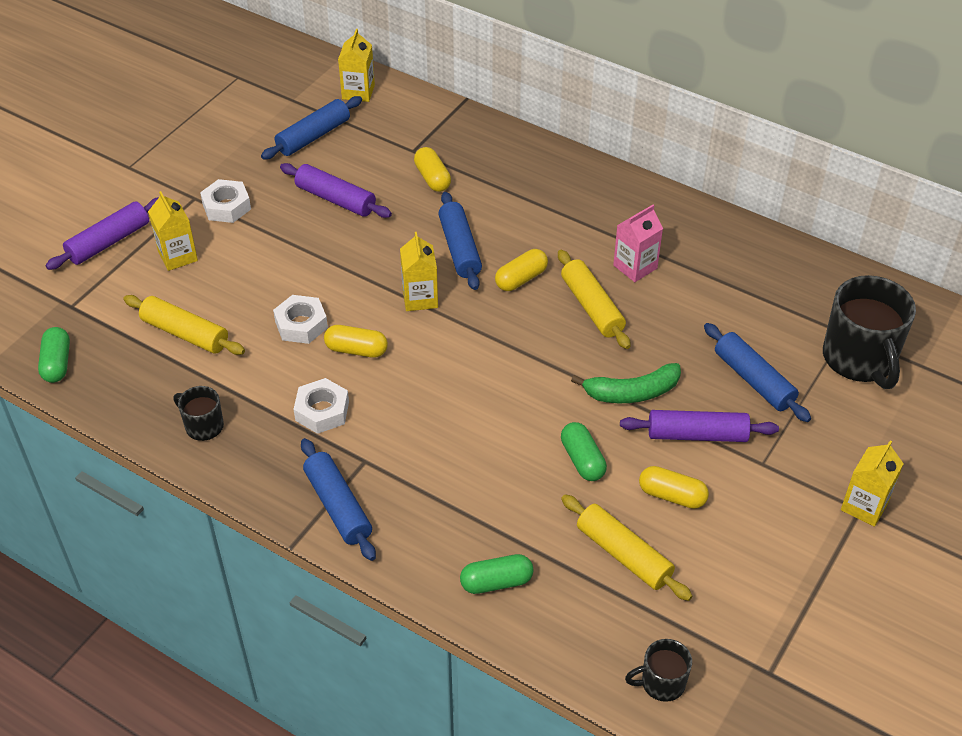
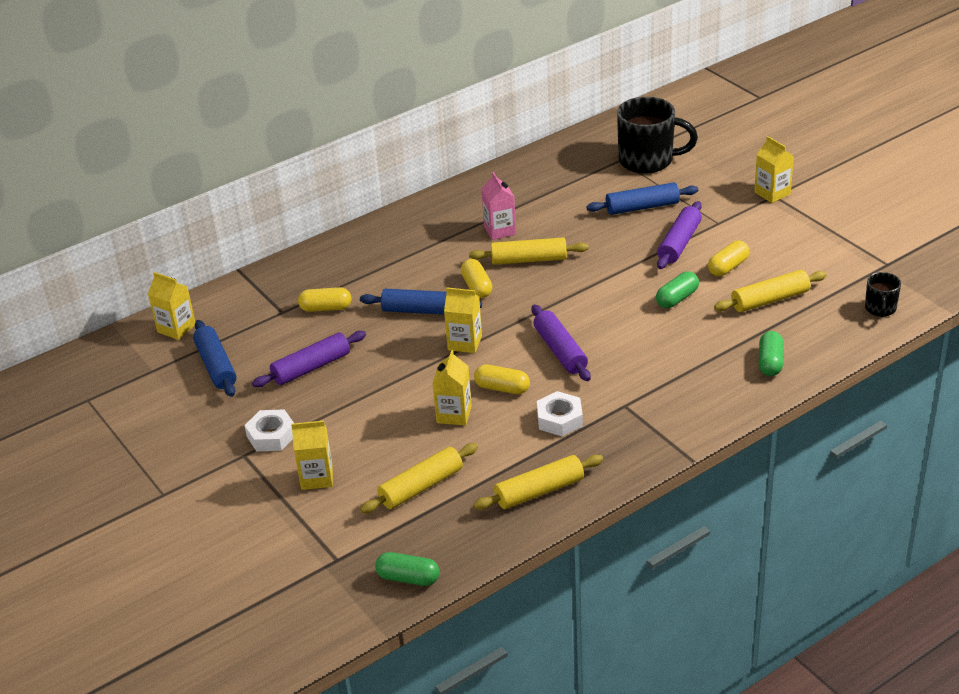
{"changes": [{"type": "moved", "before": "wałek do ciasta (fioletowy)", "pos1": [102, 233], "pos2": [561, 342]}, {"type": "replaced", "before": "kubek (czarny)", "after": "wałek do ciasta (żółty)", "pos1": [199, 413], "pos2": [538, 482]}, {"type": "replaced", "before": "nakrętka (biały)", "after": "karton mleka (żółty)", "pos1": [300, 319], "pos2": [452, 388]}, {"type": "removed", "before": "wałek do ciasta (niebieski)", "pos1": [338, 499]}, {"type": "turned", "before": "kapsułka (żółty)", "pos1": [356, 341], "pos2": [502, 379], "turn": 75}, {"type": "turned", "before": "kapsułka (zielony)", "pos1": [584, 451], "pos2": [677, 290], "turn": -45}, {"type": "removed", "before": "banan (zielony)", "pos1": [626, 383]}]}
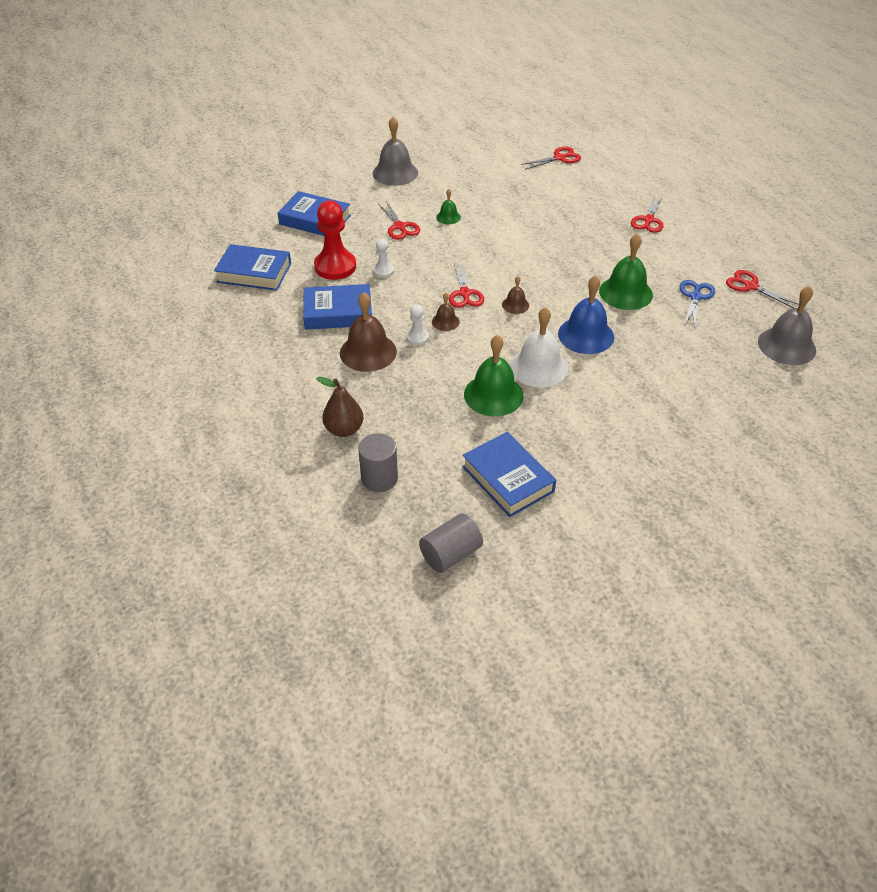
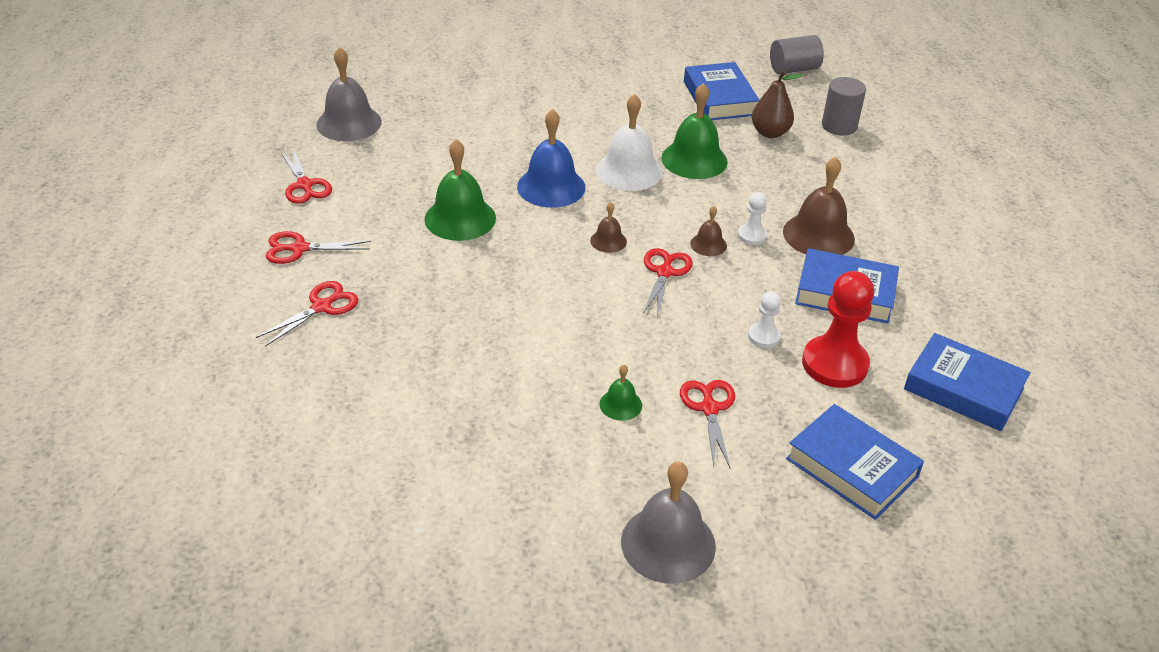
{"changes": [{"type": "moved", "before": "gruszka (brązowy)", "pos1": [339, 407], "pos2": [777, 104]}, {"type": "moved", "before": "nożyczki (czerwony)", "pos1": [551, 158], "pos2": [318, 247]}, {"type": "removed", "before": "nożyczki (niebieski)", "pos1": [697, 304]}]}
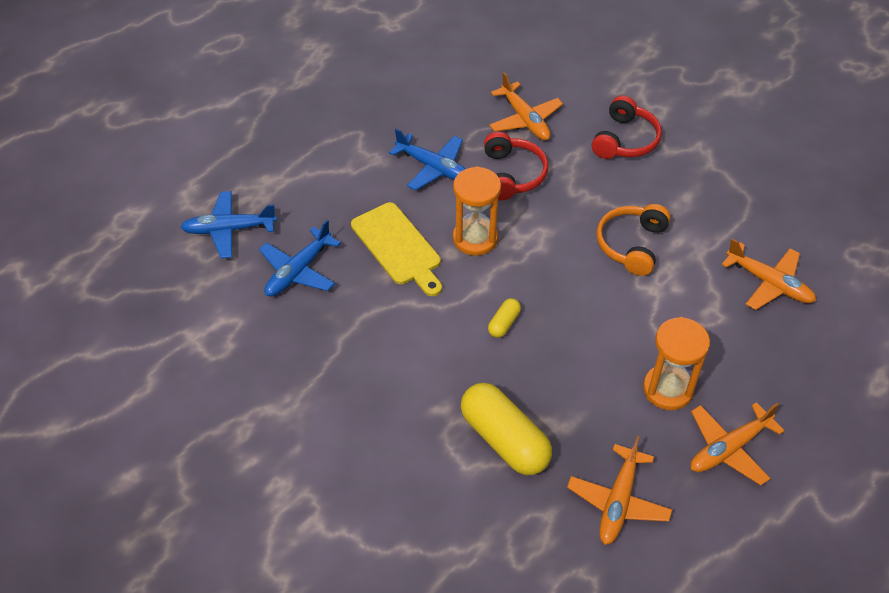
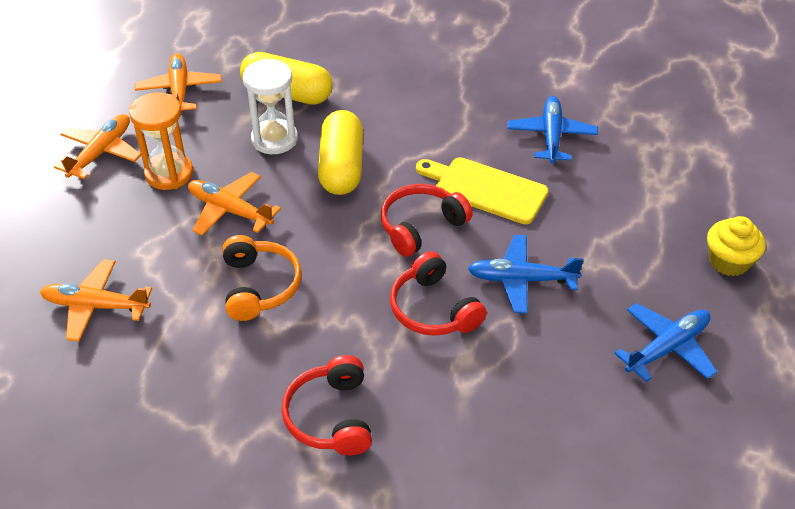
{"changes": [{"type": "moved", "before": "samolot (niebieski)", "pos1": [229, 224], "pos2": [665, 342]}, {"type": "replaced", "before": "klepsydra (pomarańczowy)", "after": "słuchawki (czerwony)", "pos1": [477, 211], "pos2": [427, 220]}, {"type": "resized", "before": "kapsułka (żółty)", "pos1": [504, 318], "pos2": [340, 152], "scale": 2.18}, {"type": "moved", "before": "samolot (pomarańczowy)", "pos1": [526, 106], "pos2": [234, 204]}, {"type": "added", "after": "klepsydra (biały)", "pos2": [270, 106]}, {"type": "added", "after": "muffinka (żółty)", "pos2": [736, 246]}]}
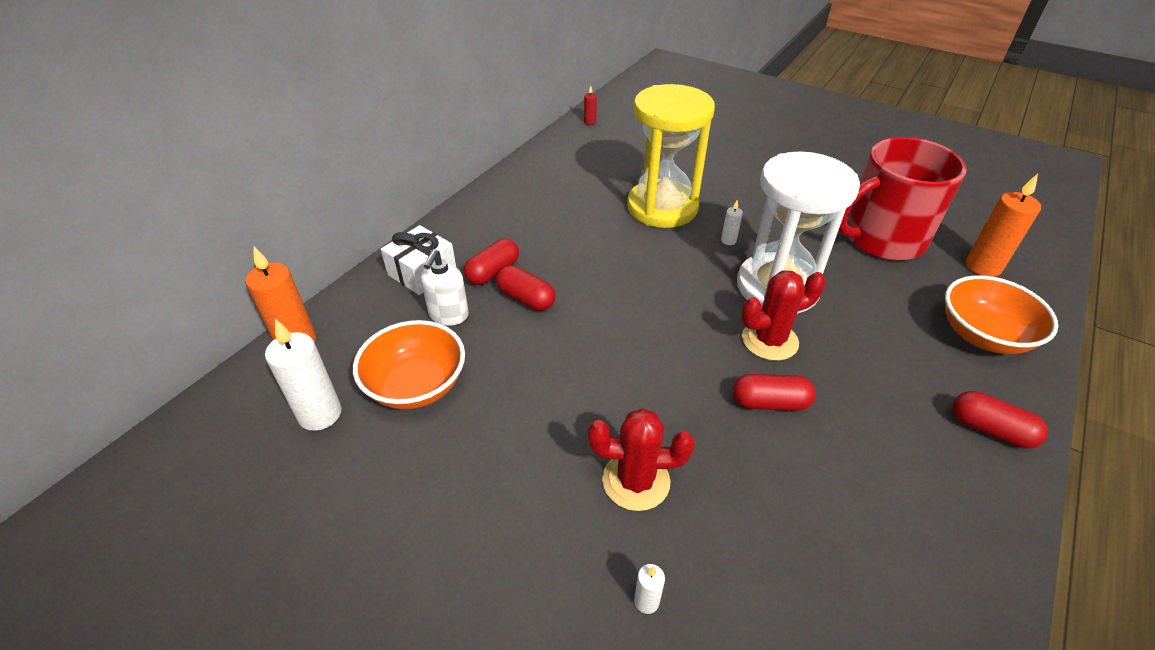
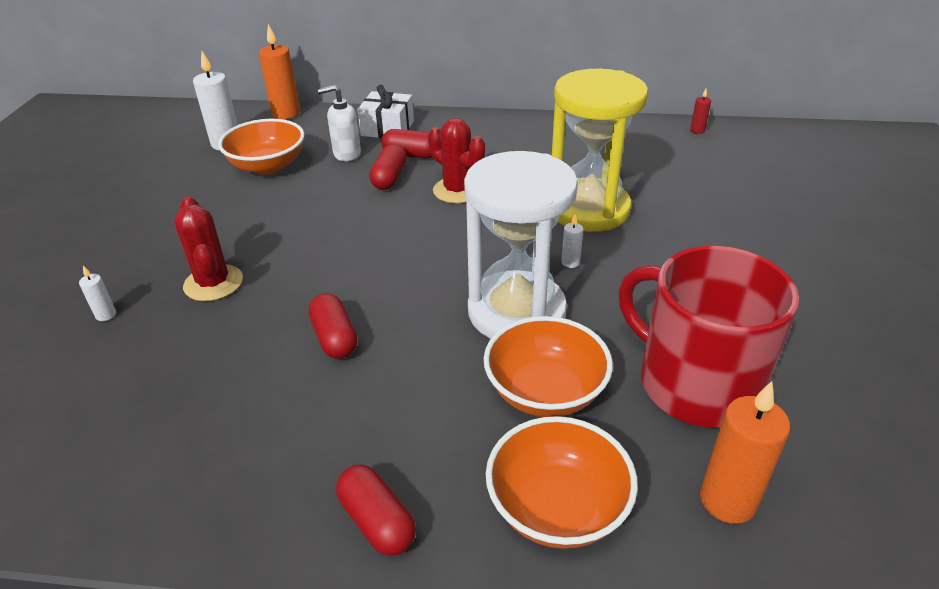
{"changes": [{"type": "moved", "before": "kaktus (czerwony)", "pos1": [783, 315], "pos2": [456, 161]}, {"type": "turned", "before": "kapsułka (czerwony)", "pos1": [1000, 419], "pos2": [376, 510], "turn": -45}, {"type": "added", "after": "miska (pomarańczowy)", "pos2": [548, 366]}]}
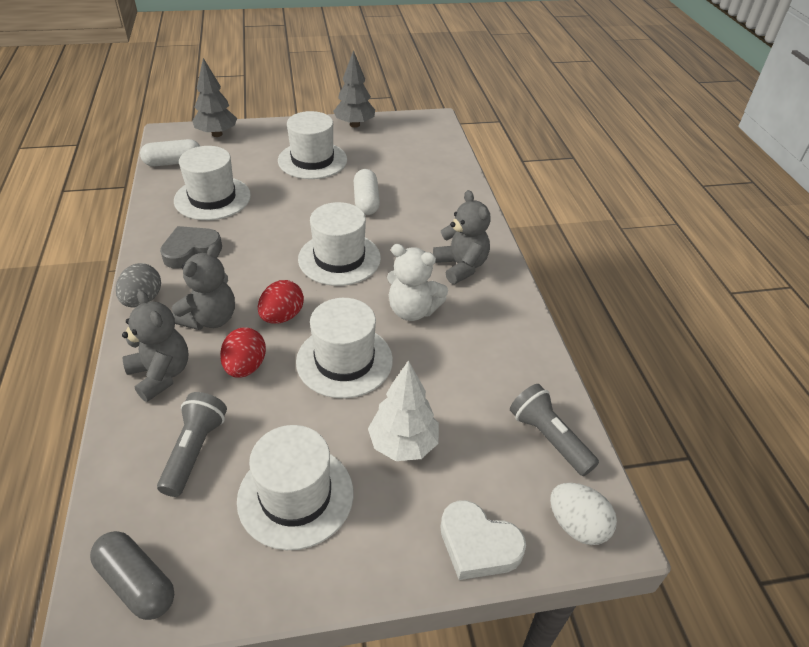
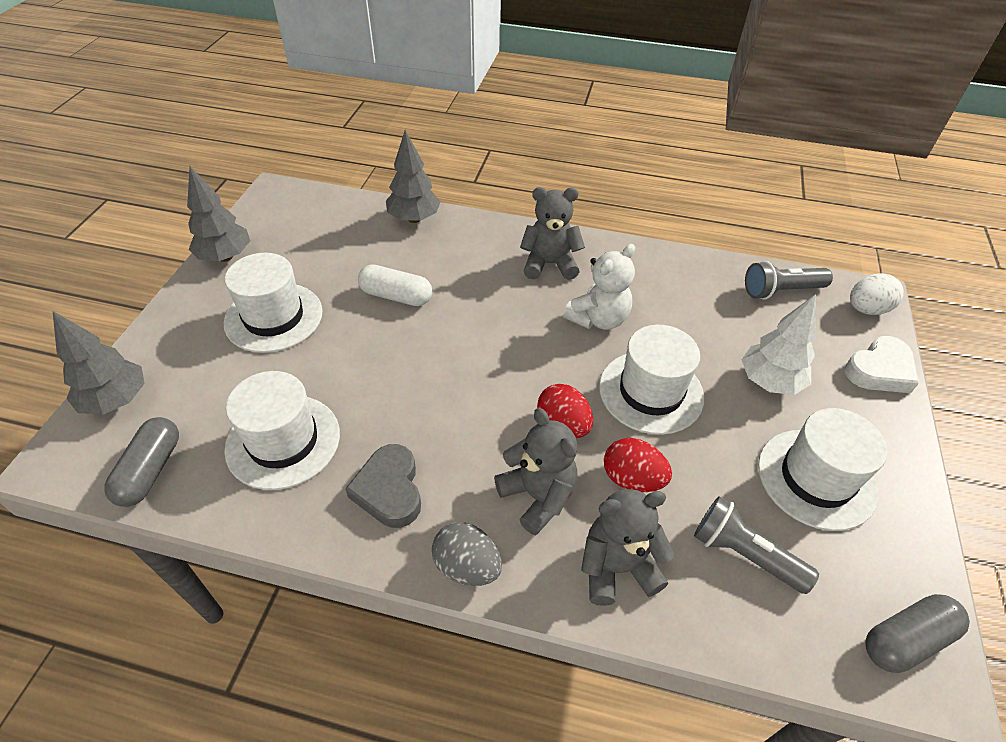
{"changes": [{"type": "recoloured", "before": "kapsułka (biały)", "after": "kapsułka (szary)", "pos1": [170, 152], "pos2": [141, 462]}, {"type": "removed", "before": "kapelusz (biały)", "pos1": [339, 244]}, {"type": "added", "after": "drzewko (szary)", "pos2": [413, 176]}]}
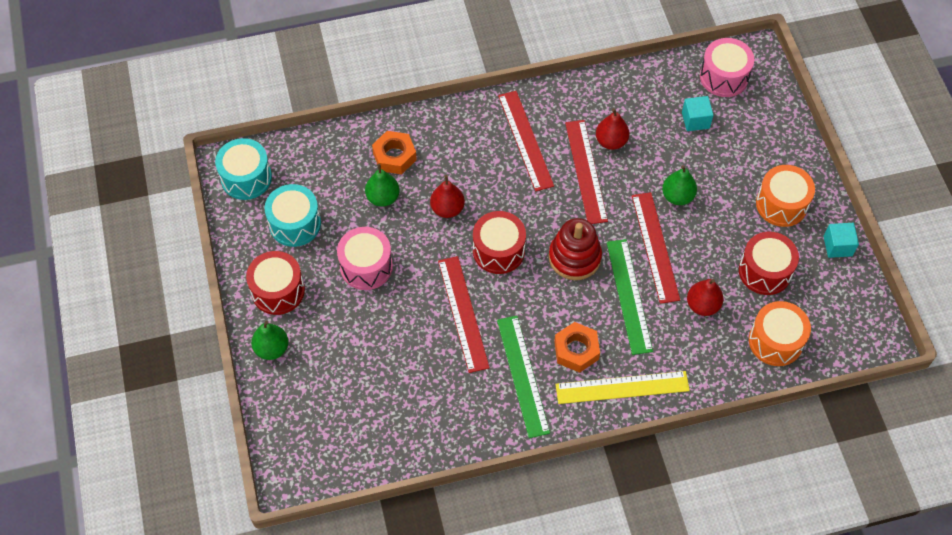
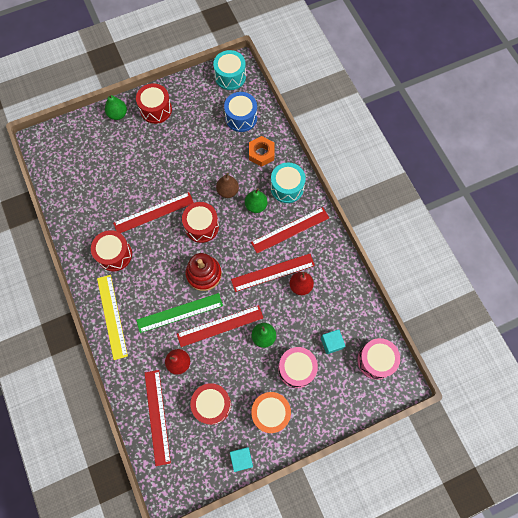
{"changes": [{"type": "moved", "before": "bęben (turkusowy)", "pos1": [292, 215], "pos2": [288, 183]}, {"type": "moved", "before": "bęben (różowy)", "pos1": [365, 258], "pos2": [298, 367]}, {"type": "moved", "before": "gruszka (zielony)", "pos1": [382, 185], "pos2": [256, 200]}, {"type": "recoloured", "before": "gruszka (czerwony)", "after": "gruszka (brązowy)", "pos1": [447, 196], "pos2": [227, 185]}, {"type": "replaced", "before": "linijka (zielony)", "after": "bęben (czerwony)", "pos1": [523, 376], "pos2": [111, 250]}, {"type": "removed", "before": "nakrętka (pomarańczowy)", "pos1": [577, 347]}, {"type": "replaced", "before": "bęben (pomarańczowy)", "after": "linijka (czerwony)", "pos1": [780, 333], "pos2": [158, 418]}, {"type": "added", "after": "bęben (niebieski)", "pos2": [240, 112]}]}
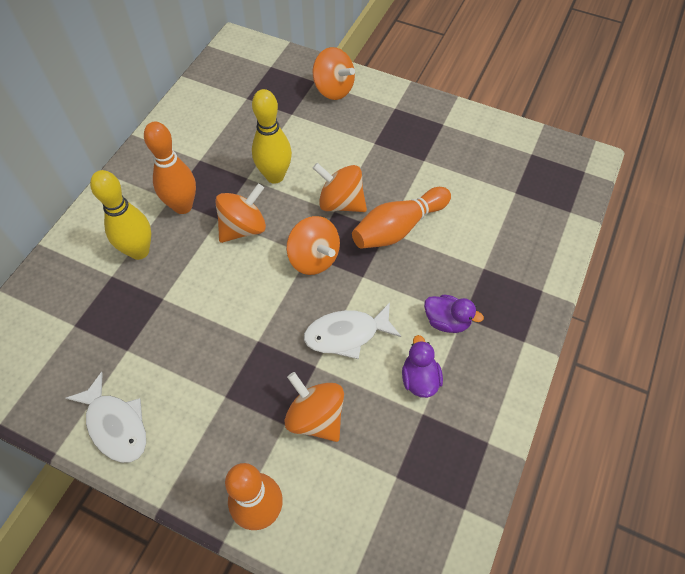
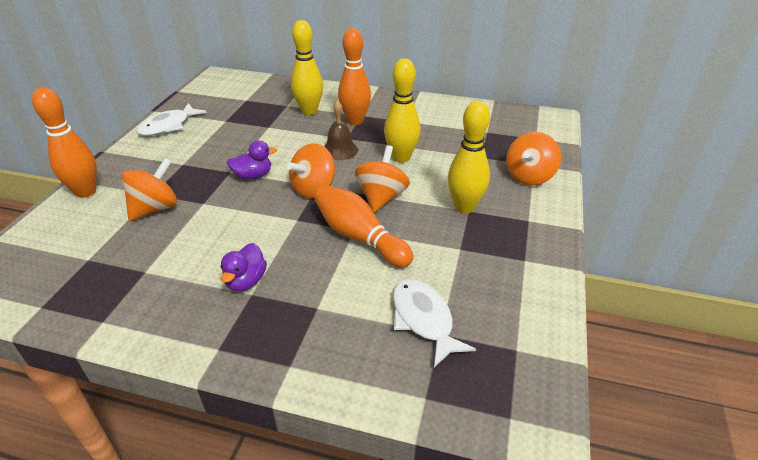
{"changes": [{"type": "replaced", "before": "bączek (pomarańczowy)", "after": "dzwonek (brązowy)", "pos1": [240, 213], "pos2": [341, 130]}, {"type": "moved", "before": "ryba (biały)", "pos1": [352, 330], "pos2": [434, 323]}, {"type": "moved", "before": "kaczka (fioletowy)", "pos1": [422, 366], "pos2": [251, 160]}, {"type": "added", "after": "kręgiel (żółty)", "pos2": [469, 157]}]}
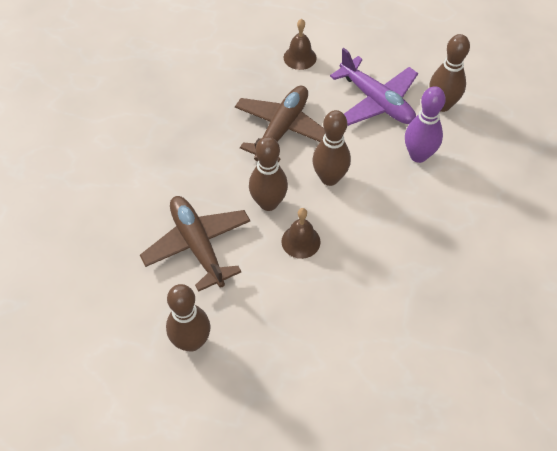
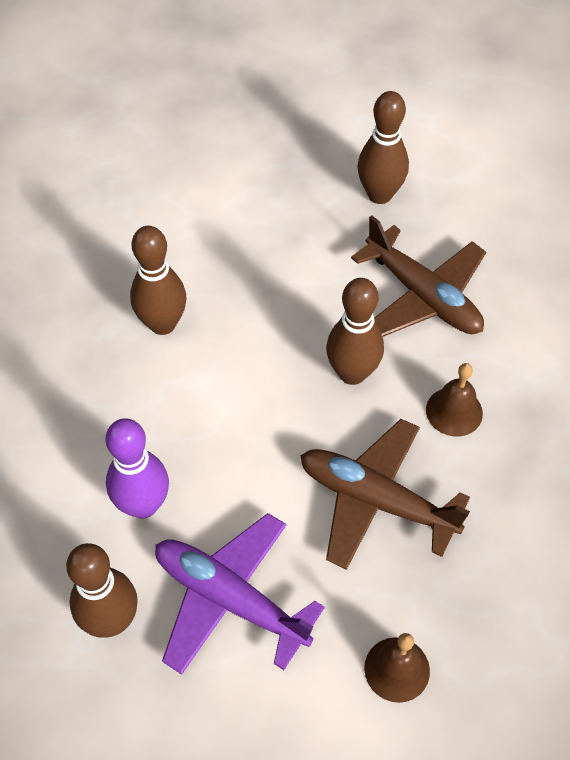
{"changes": [{"type": "turned", "before": "samolot (brązowy)", "pos1": [280, 124], "pos2": [385, 494], "turn": 105}, {"type": "moved", "before": "dzwonek (brązowy)", "pos1": [301, 233], "pos2": [454, 400]}, {"type": "moved", "before": "kręgiel (brązowy)", "pos1": [331, 148], "pos2": [158, 280]}]}
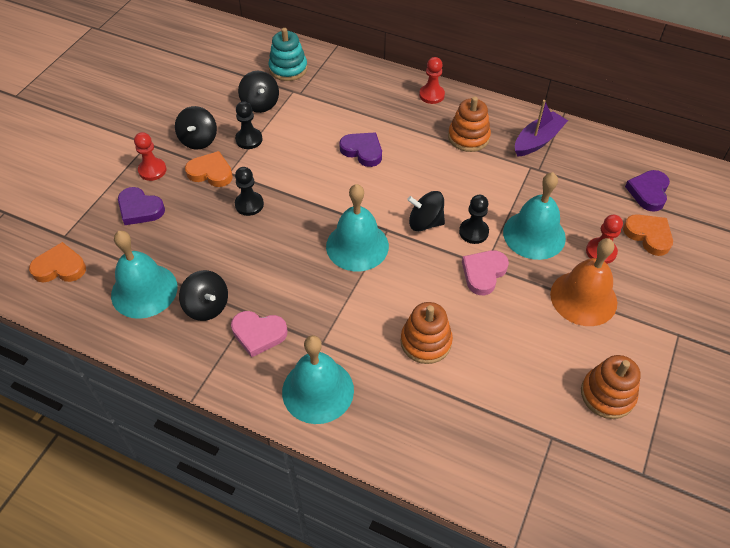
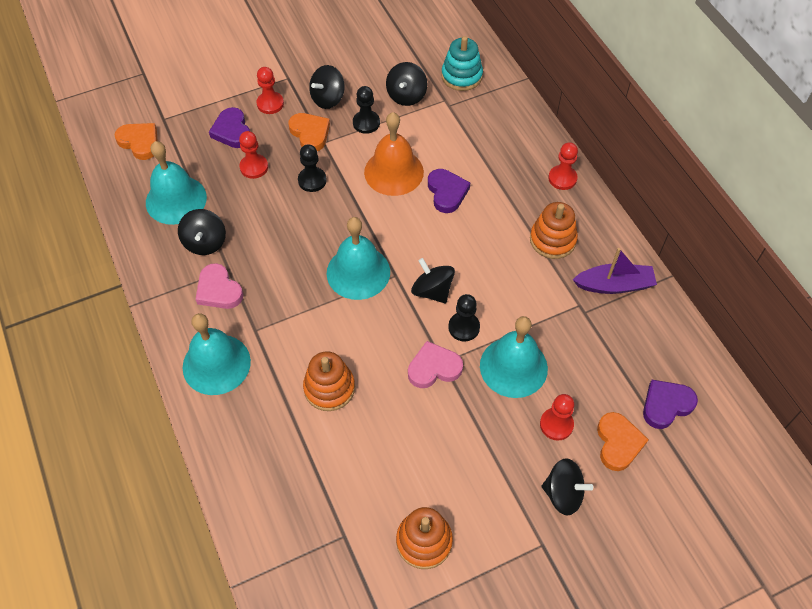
{"changes": [{"type": "moved", "before": "dzwonek (pomarańczowy)", "pos1": [583, 282], "pos2": [394, 154]}, {"type": "added", "after": "pionek (czerwony)", "pos2": [253, 155]}, {"type": "added", "after": "bączek (czarny)", "pos2": [567, 487]}]}
